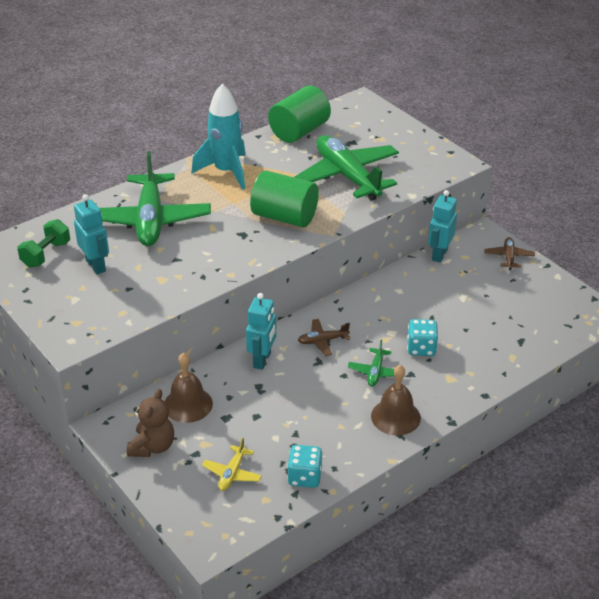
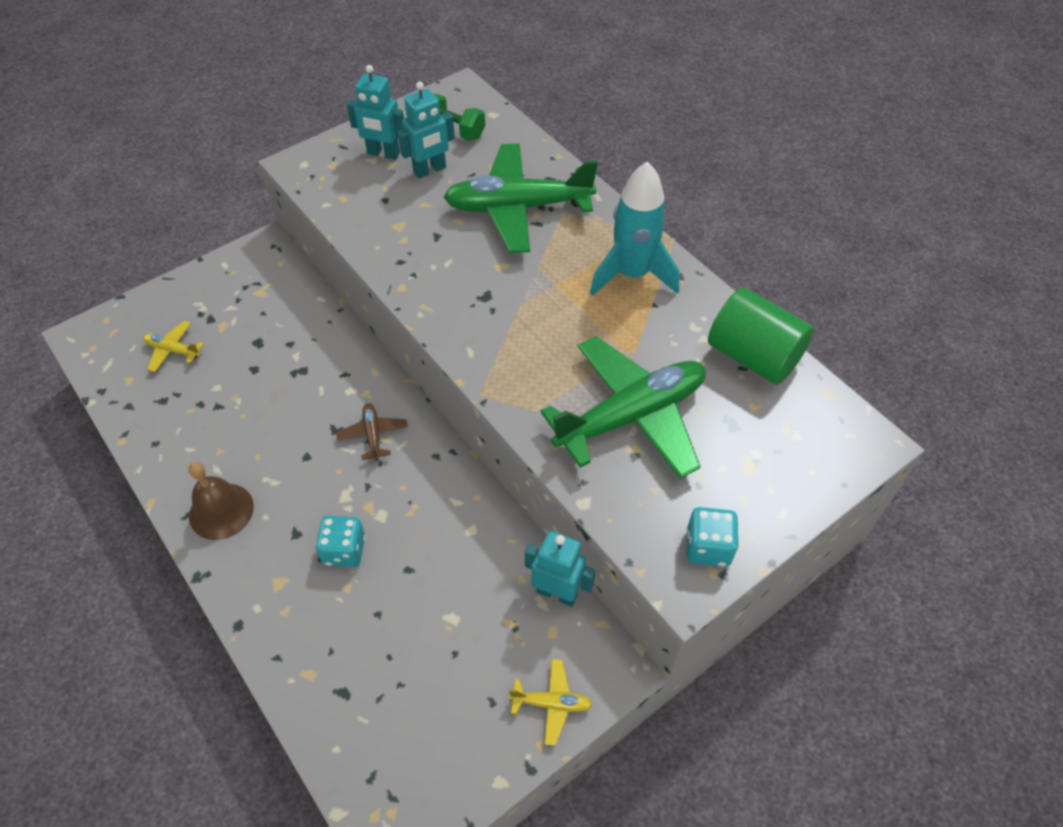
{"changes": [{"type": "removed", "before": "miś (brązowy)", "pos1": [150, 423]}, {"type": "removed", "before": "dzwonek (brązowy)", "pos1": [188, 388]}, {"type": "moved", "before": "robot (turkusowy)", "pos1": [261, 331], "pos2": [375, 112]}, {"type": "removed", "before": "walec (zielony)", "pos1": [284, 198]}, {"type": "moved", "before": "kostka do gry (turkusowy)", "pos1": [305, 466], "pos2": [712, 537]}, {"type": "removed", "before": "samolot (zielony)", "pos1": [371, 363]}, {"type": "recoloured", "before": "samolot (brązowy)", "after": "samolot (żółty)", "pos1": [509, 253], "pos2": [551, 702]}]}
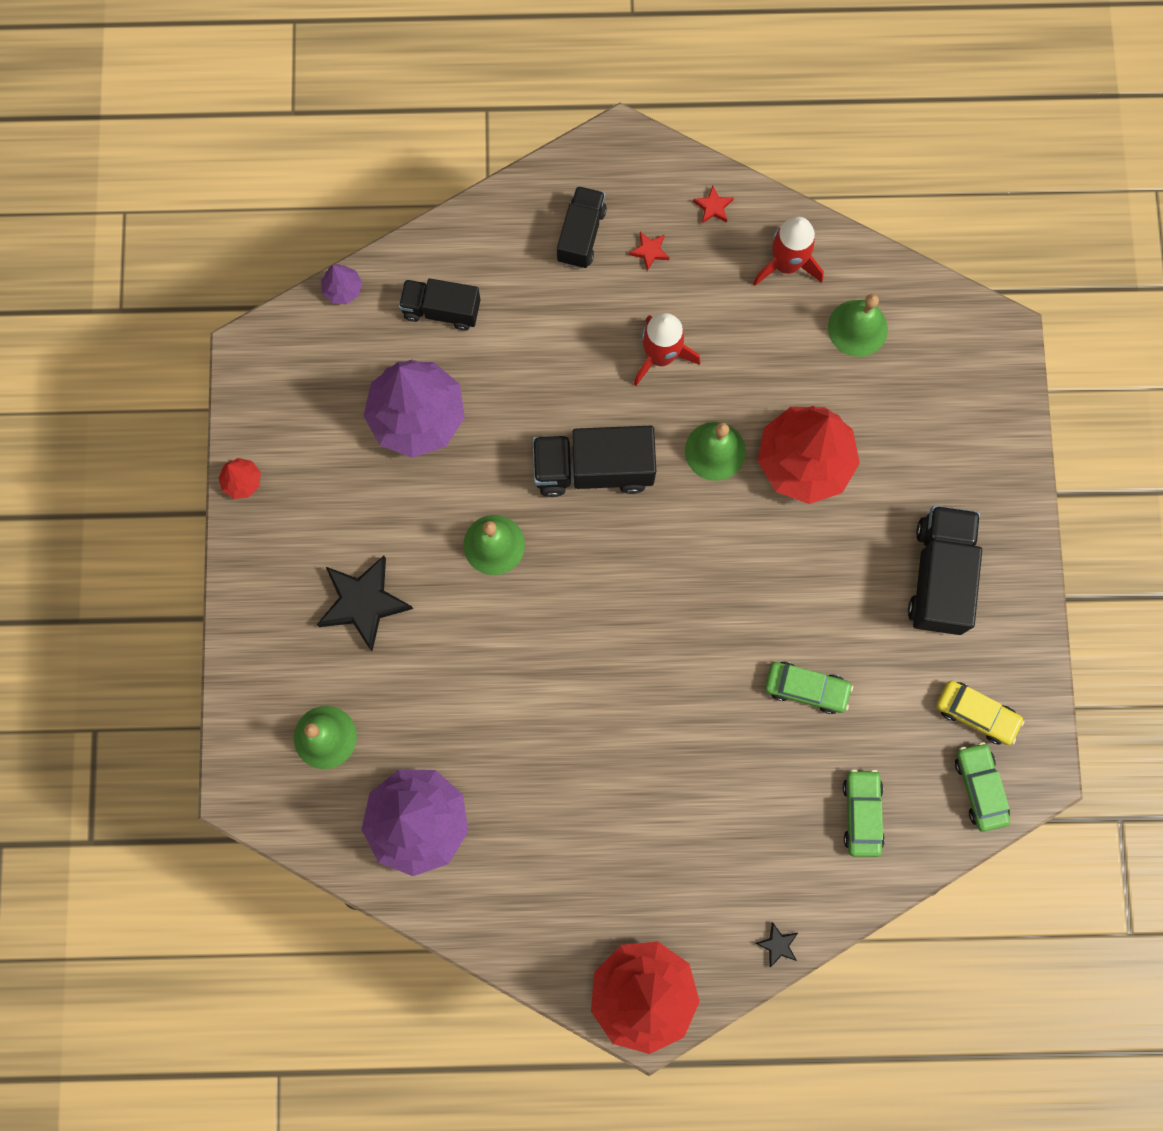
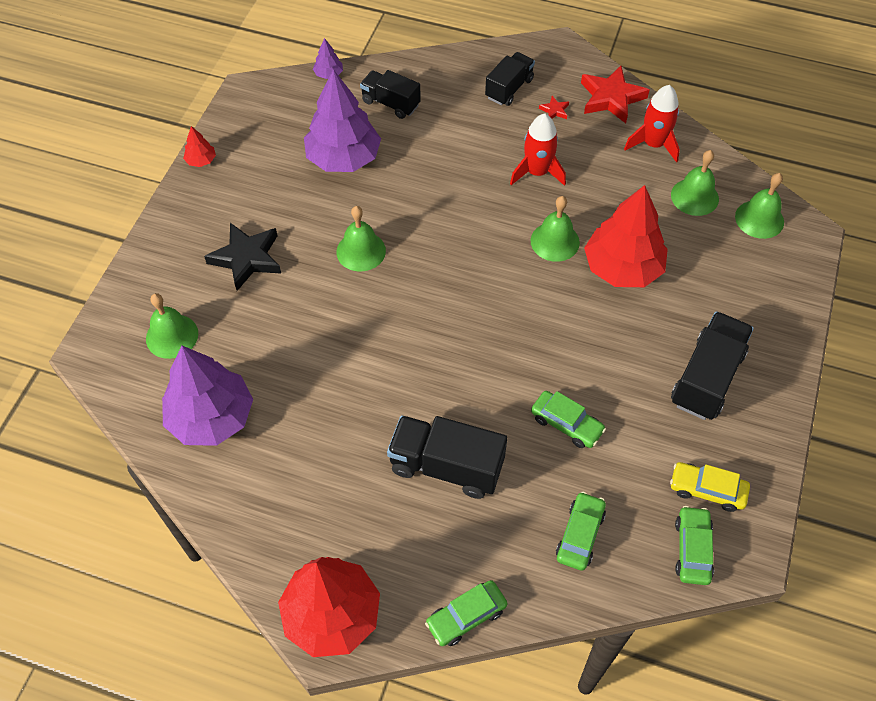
{"changes": [{"type": "moved", "before": "ciężarówka (czarny)", "pos1": [594, 461], "pos2": [447, 457]}, {"type": "resized", "before": "gwiazda (czerwony)", "pos1": [713, 204], "pos2": [615, 94], "scale": 2.26}, {"type": "replaced", "before": "gwiazda (czarny)", "after": "samochód (zielony)", "pos1": [776, 945], "pos2": [466, 613]}, {"type": "turned", "before": "samochód (żółty)", "pos1": [980, 713], "pos2": [710, 487], "turn": 150}, {"type": "added", "after": "dzwonek (zielony)", "pos2": [759, 206]}]}
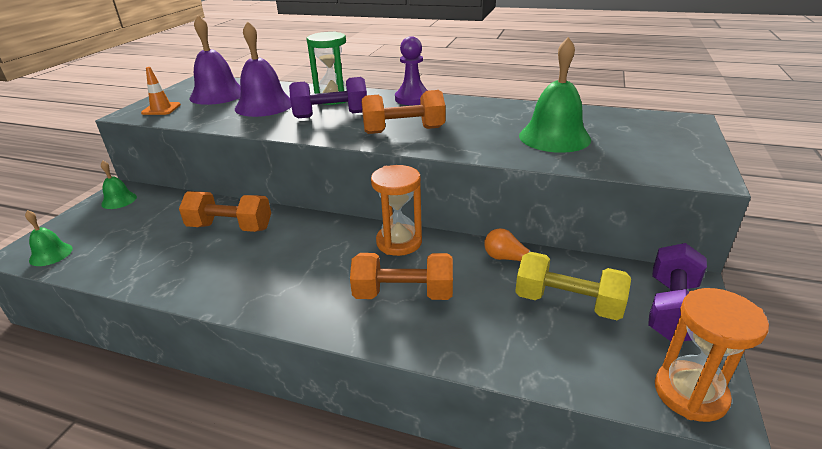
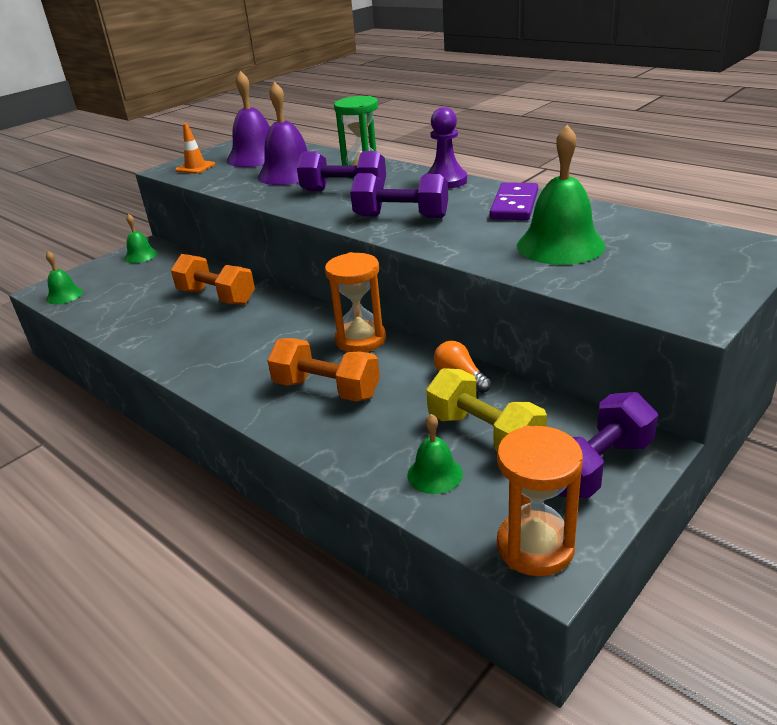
{"changes": [{"type": "recoloured", "before": "hantel (pomarańczowy)", "after": "hantel (fioletowy)", "pos1": [403, 112], "pos2": [399, 195]}, {"type": "added", "after": "dzwonek (zielony)", "pos2": [435, 454]}, {"type": "added", "after": "kostka domina (fioletowy)", "pos2": [514, 201]}]}
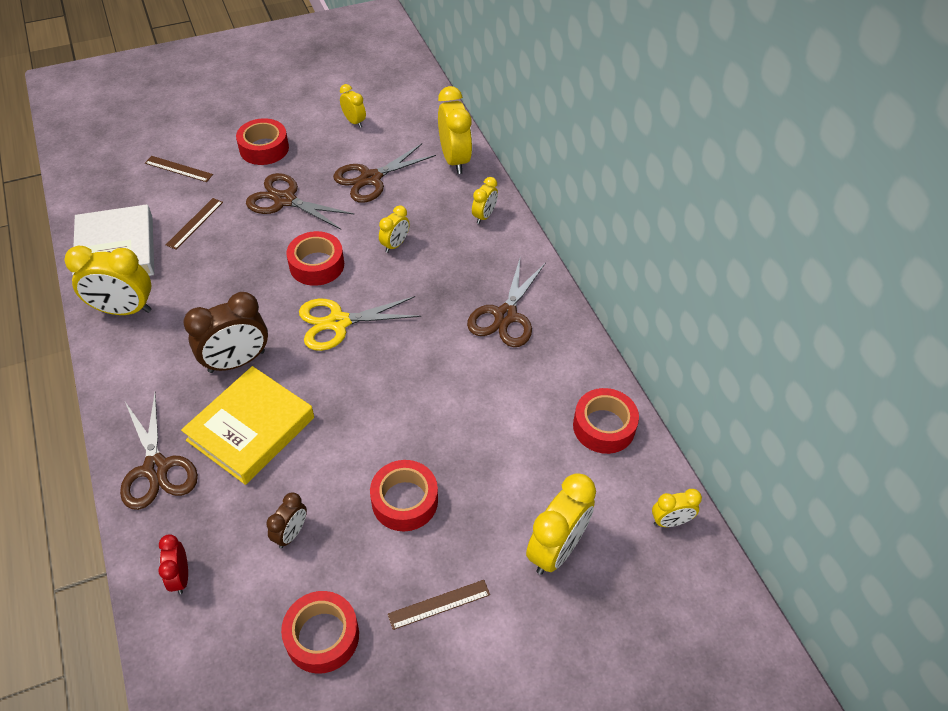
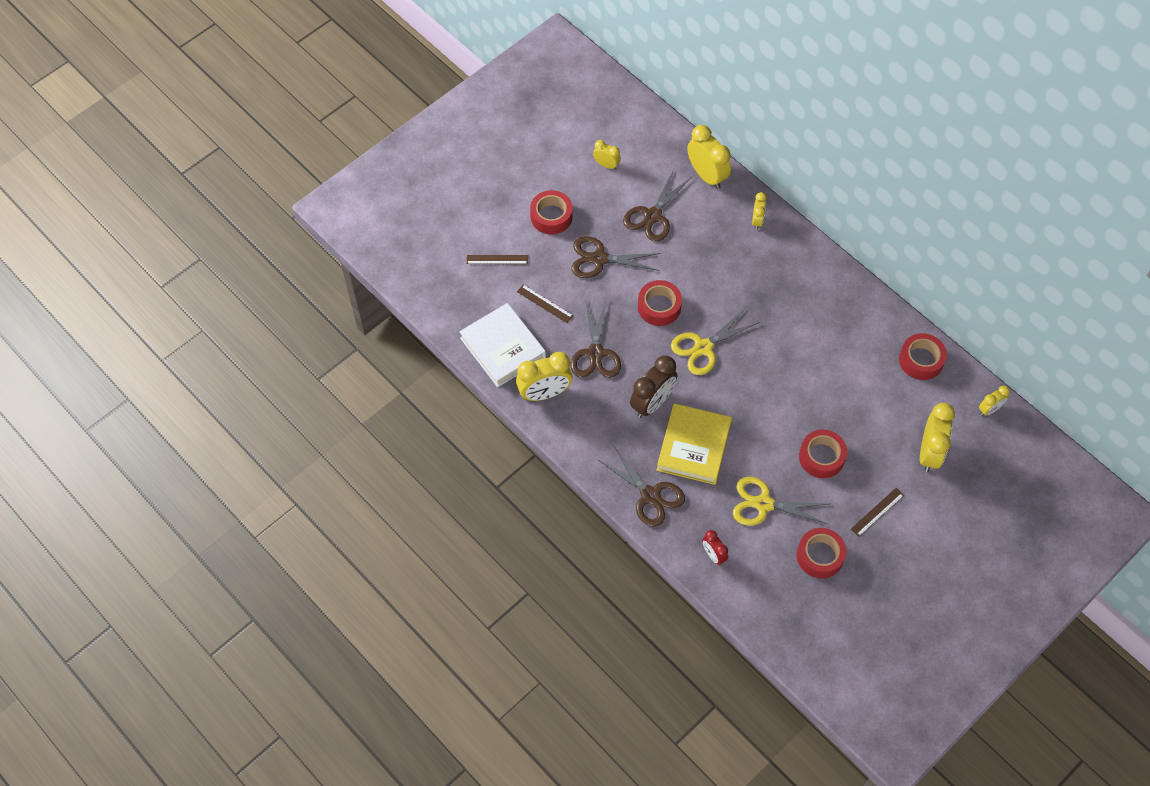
{"changes": [{"type": "turned", "before": "linijka (brązowy)", "pos1": [194, 224], "pos2": [545, 304], "turn": -60}, {"type": "replaced", "before": "budzik (brązowy)", "after": "nożyczki (żółty)", "pos1": [286, 520], "pos2": [781, 501]}, {"type": "removed", "before": "budzik (żółty)", "pos1": [394, 229]}, {"type": "moved", "before": "nożyczki (brązowy)", "pos1": [506, 303], "pos2": [596, 338]}]}
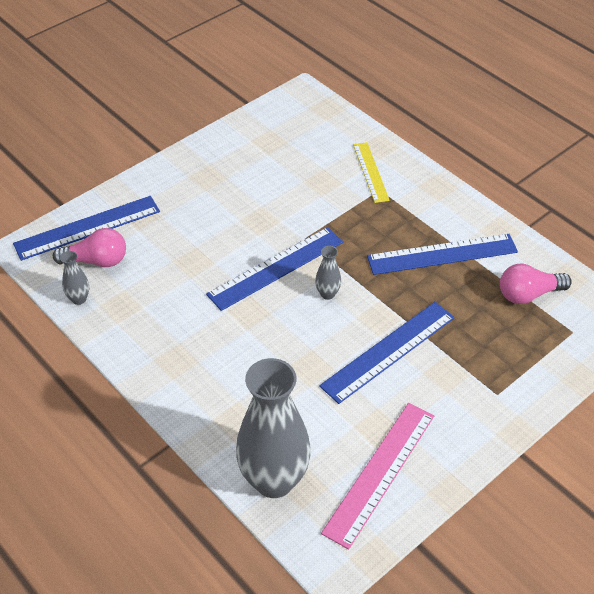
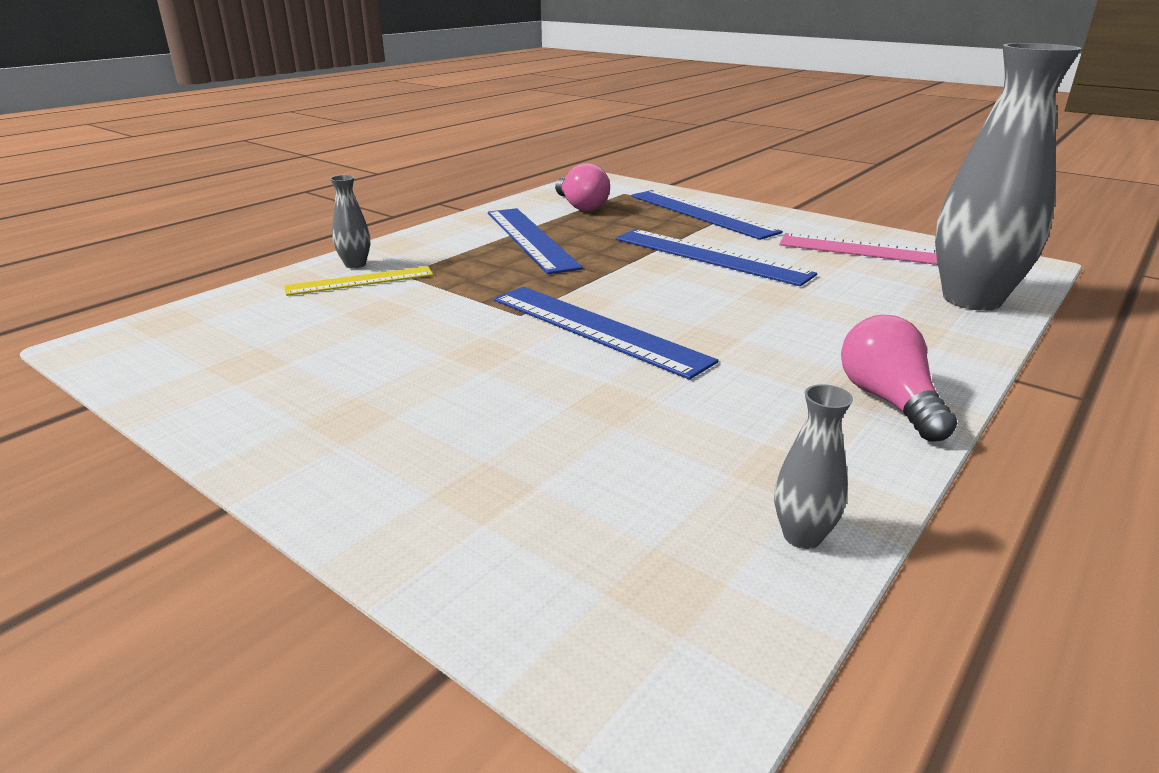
{"changes": [{"type": "moved", "before": "linijka (niebieski)", "pos1": [86, 228], "pos2": [707, 215]}, {"type": "moved", "before": "żarówka (różowy)", "pos1": [89, 247], "pos2": [899, 378]}, {"type": "moved", "before": "wazon (szary)", "pos1": [328, 273], "pos2": [350, 222]}]}
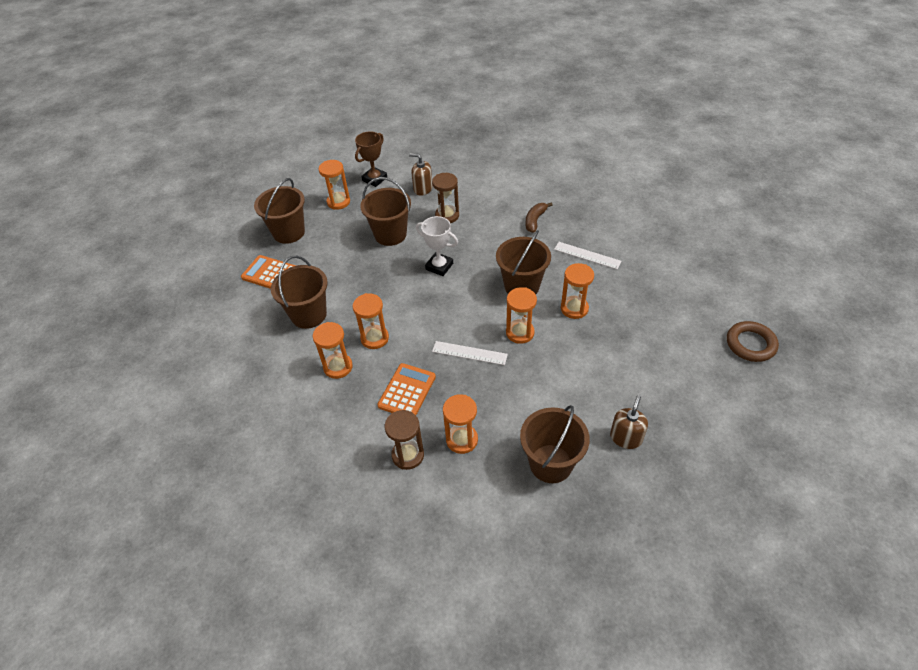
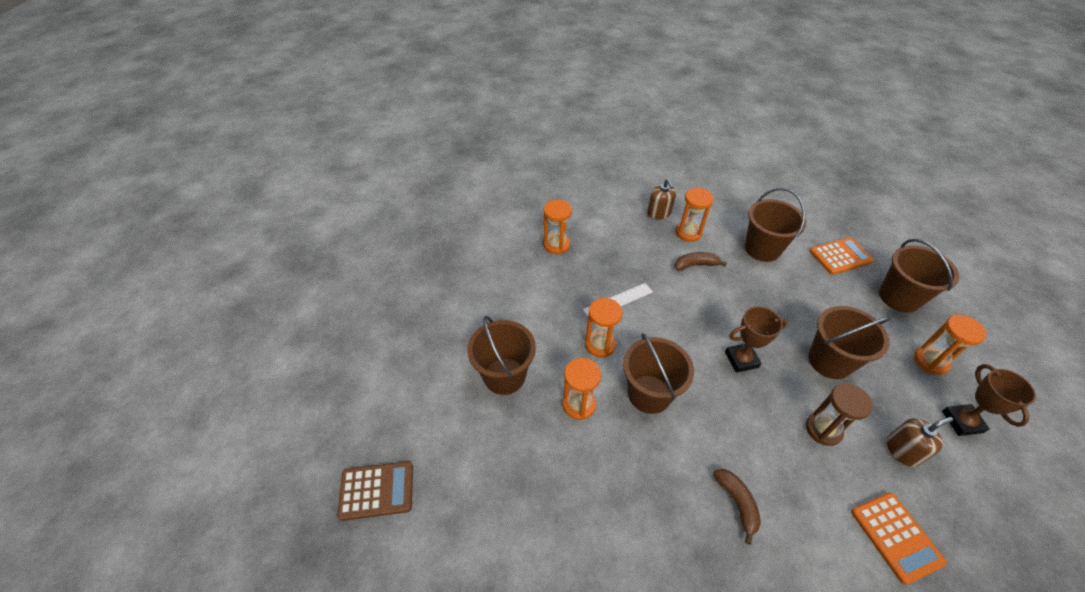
{"changes": [{"type": "replaced", "before": "klepsydra (pomarańczowy)", "after": "banan (brązowy)", "pos1": [371, 321], "pos2": [700, 261]}, {"type": "moved", "before": "kalkulator (pomarańczowy)", "pos1": [406, 389], "pos2": [899, 538]}, {"type": "removed", "before": "klepsydra (brązowy)", "pos1": [404, 440]}, {"type": "recoloured", "before": "puchar (biały)", "after": "puchar (brązowy)", "pos1": [437, 246], "pos2": [756, 339]}, {"type": "moved", "before": "wiadro (brązowy)", "pos1": [555, 444], "pos2": [501, 355]}, {"type": "removed", "before": "linijka (biały)", "pos1": [588, 255]}, {"type": "moved", "before": "dozownik mydła (brązowy)", "pos1": [629, 422], "pos2": [661, 199]}, {"type": "replaced", "before": "pierścień (brązowy)", "after": "kalkulator (brązowy)", "pos1": [753, 341], "pos2": [375, 491]}]}
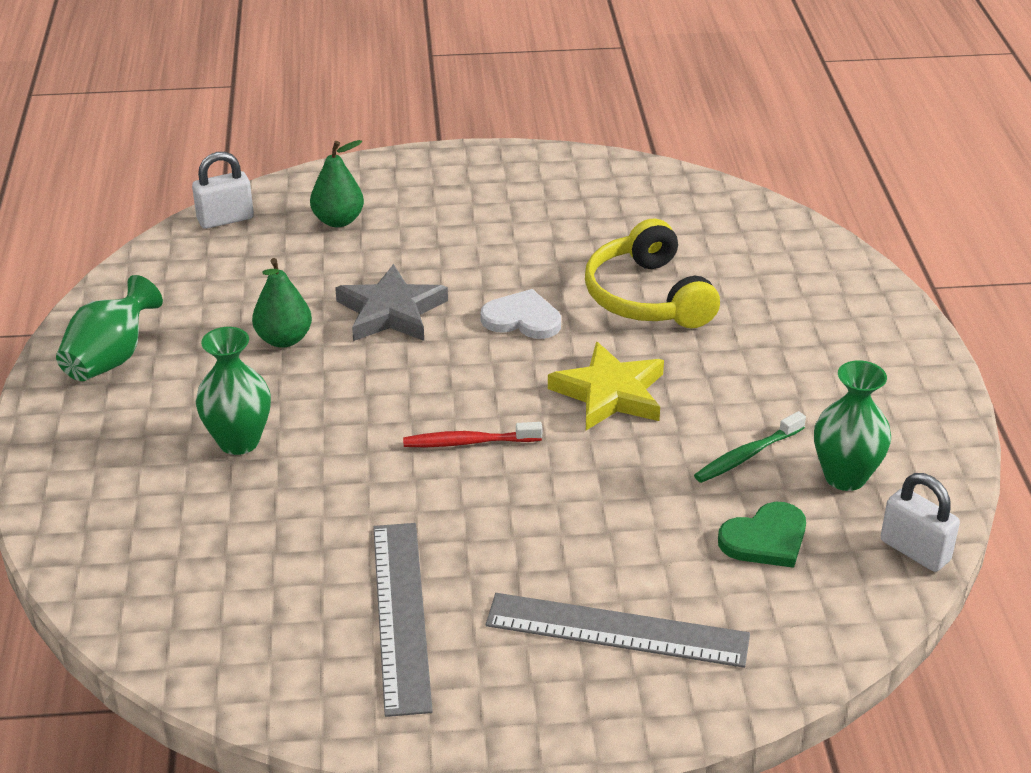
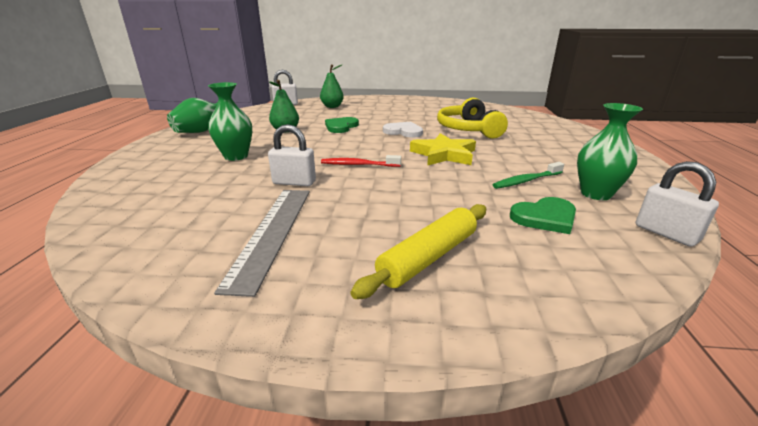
{"changes": [{"type": "replaced", "before": "gwiazda (szary)", "after": "serce (zielony)", "pos1": [391, 302], "pos2": [342, 125]}, {"type": "replaced", "before": "linijka (szary)", "after": "wałek do ciasta (żółty)", "pos1": [618, 630], "pos2": [418, 251]}, {"type": "added", "after": "kłódka (biały)", "pos2": [292, 155]}]}
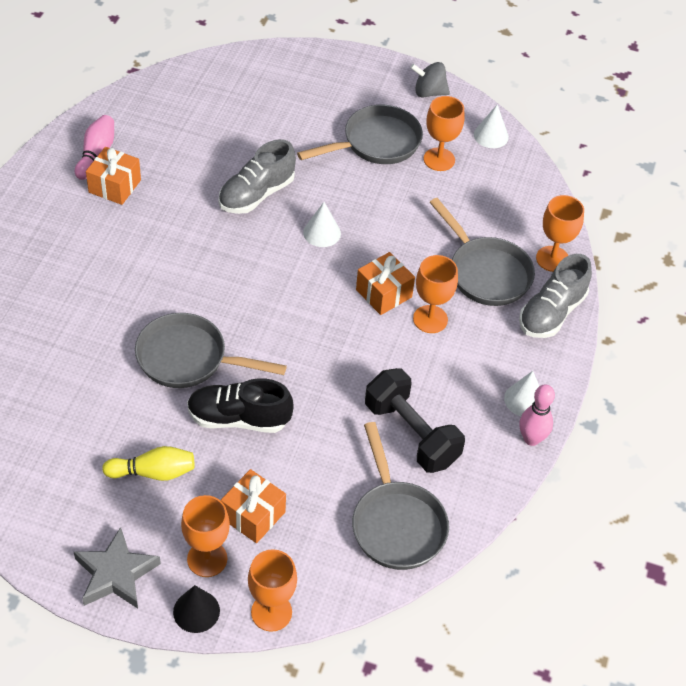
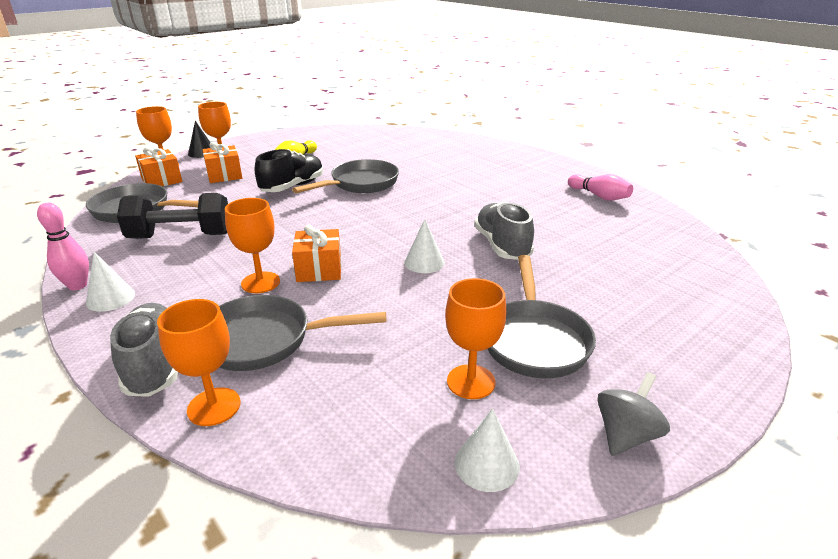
{"changes": [{"type": "removed", "before": "gwiazda (szary)", "pos1": [117, 568]}, {"type": "moved", "before": "prezent (pomarańczowy)", "pos1": [113, 176], "pos2": [158, 166]}]}
